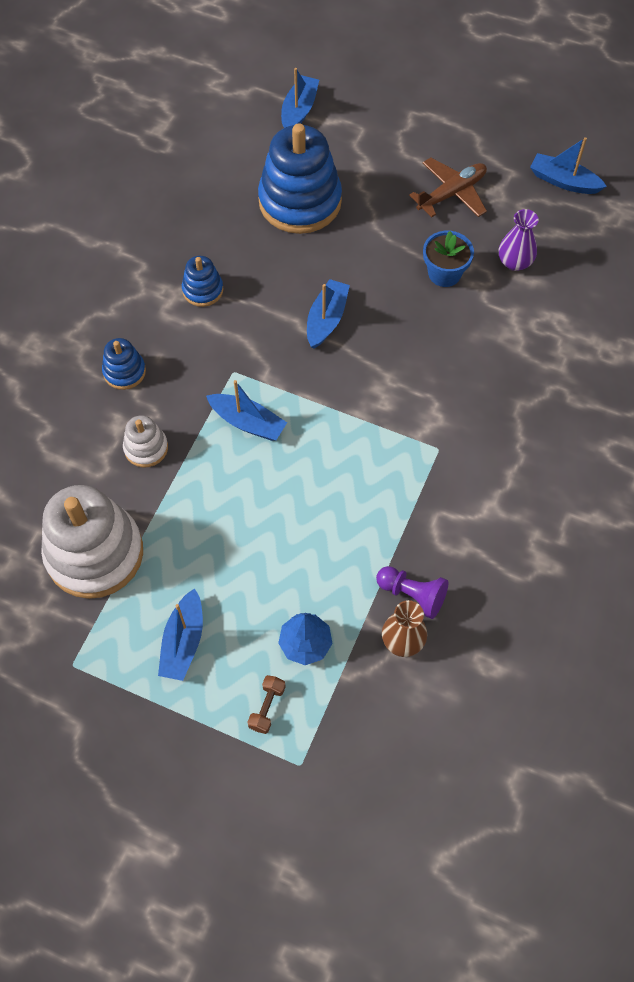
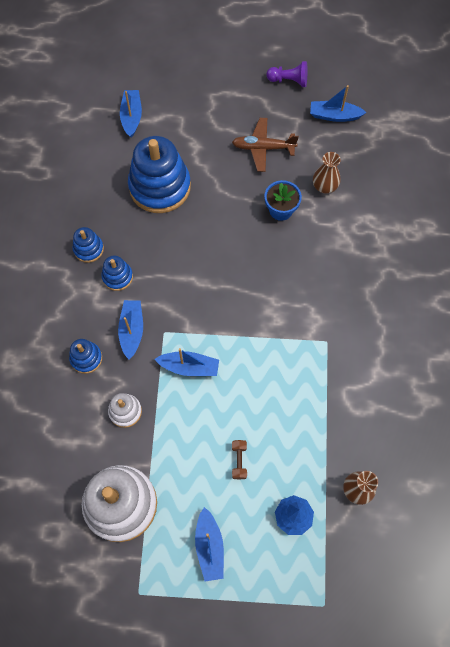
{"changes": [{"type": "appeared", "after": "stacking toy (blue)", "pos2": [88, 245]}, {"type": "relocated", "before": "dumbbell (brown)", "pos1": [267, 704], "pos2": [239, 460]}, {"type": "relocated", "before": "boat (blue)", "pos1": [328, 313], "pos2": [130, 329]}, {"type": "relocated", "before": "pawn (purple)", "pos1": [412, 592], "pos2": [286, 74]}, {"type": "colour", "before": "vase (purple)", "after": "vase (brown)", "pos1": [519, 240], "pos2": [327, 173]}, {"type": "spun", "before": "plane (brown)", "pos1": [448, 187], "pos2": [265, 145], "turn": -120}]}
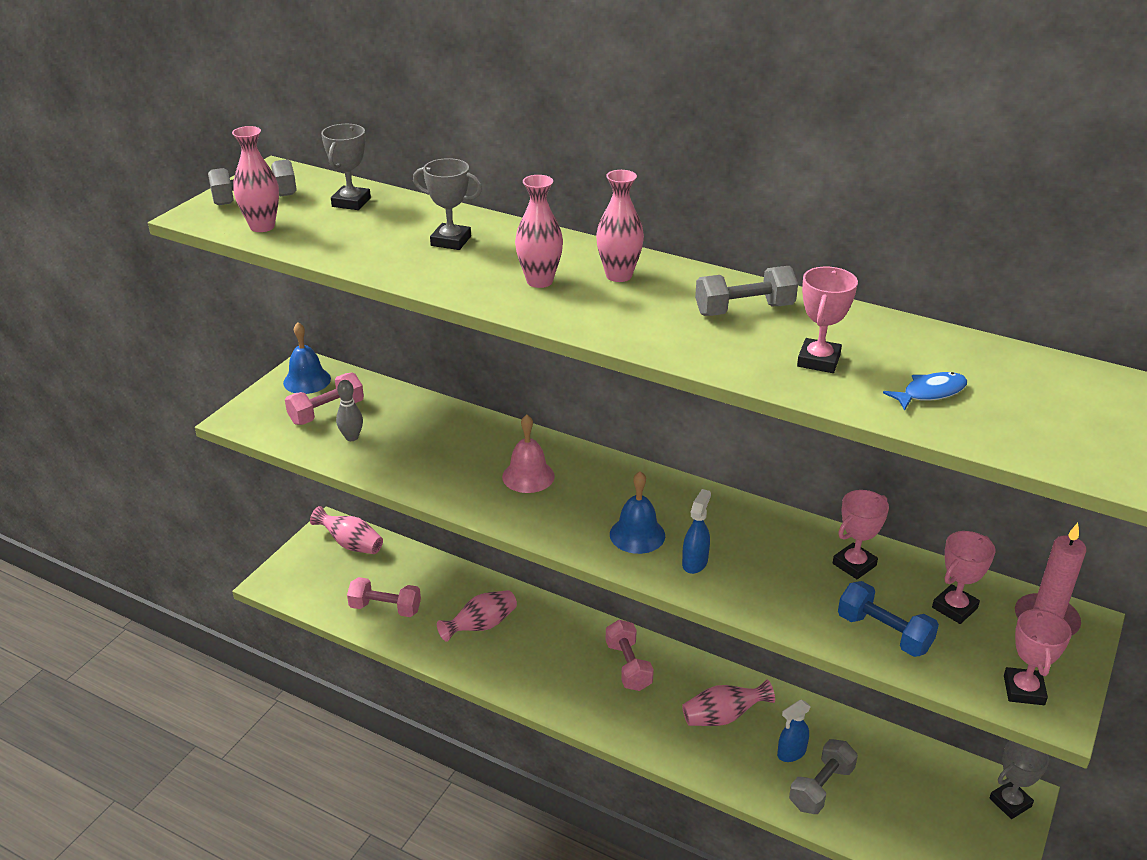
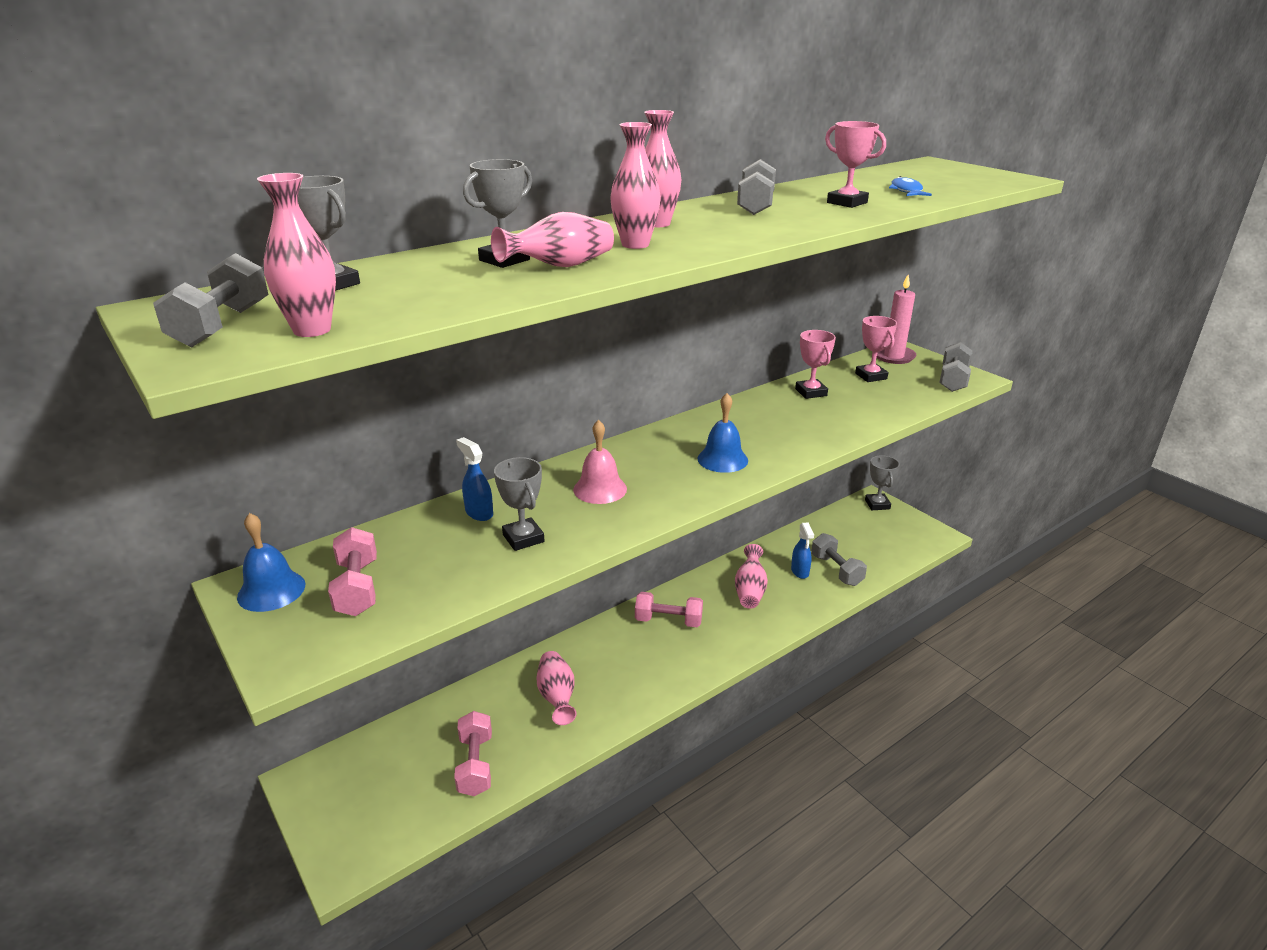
{"changes": [{"type": "missing", "before": "bowling pin (grey)", "pos1": [349, 410]}, {"type": "missing", "before": "dumbbell (blue)", "pos1": [888, 619]}, {"type": "appeared", "after": "trophy (grey)", "pos2": [519, 504]}, {"type": "relocated", "before": "vase (pink)", "pos1": [346, 530], "pos2": [552, 239]}, {"type": "relocated", "before": "spray bottle (blue)", "pos1": [696, 531], "pos2": [474, 479]}, {"type": "exchanged", "before": "trophy (pink)", "after": "dumbbell (grey)", "pos1": [1038, 656], "pos2": [956, 367]}, {"type": "spun", "before": "dumbbell (pink)", "pos1": [384, 597], "pos2": [473, 753], "turn": -45}]}
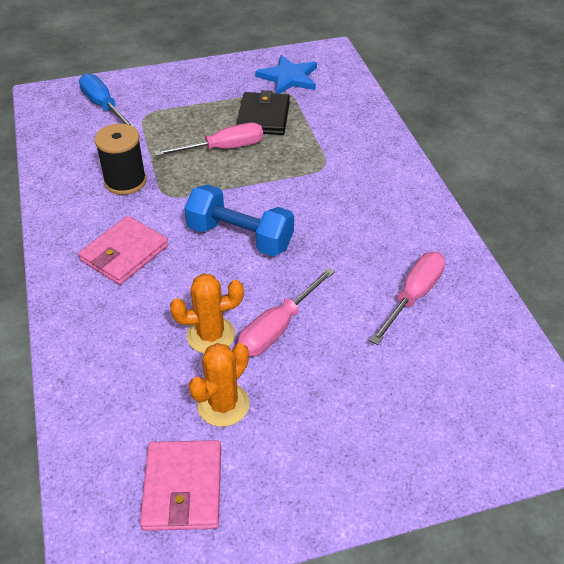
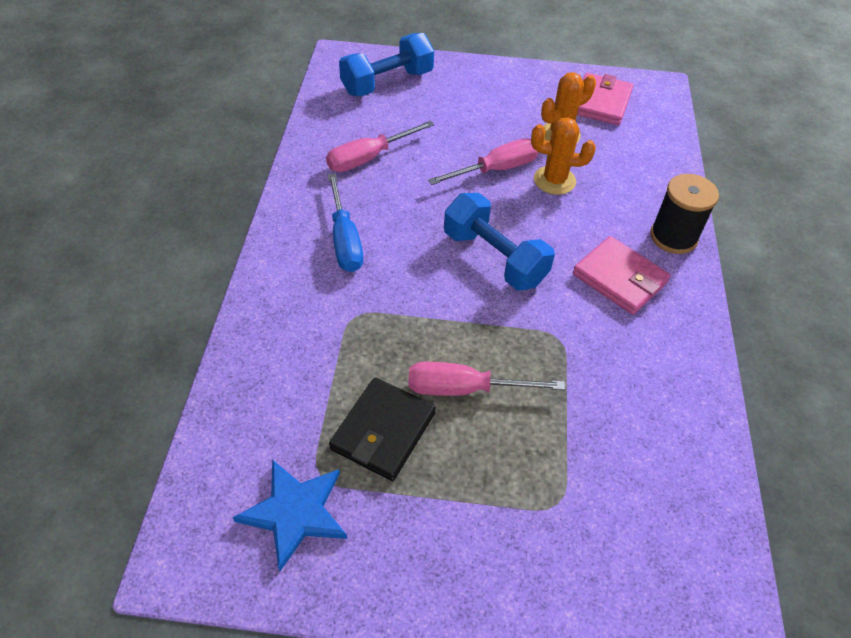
{"changes": [{"type": "appeared", "after": "dumbbell (blue)", "pos2": [386, 64]}, {"type": "relocated", "before": "screwdriver (blue)", "pos1": [107, 101], "pos2": [345, 222]}, {"type": "relocated", "before": "spool (black)", "pos1": [120, 159], "pos2": [684, 214]}, {"type": "spun", "before": "wallet (pink)", "pos1": [123, 250], "pos2": [622, 275], "turn": 75}]}
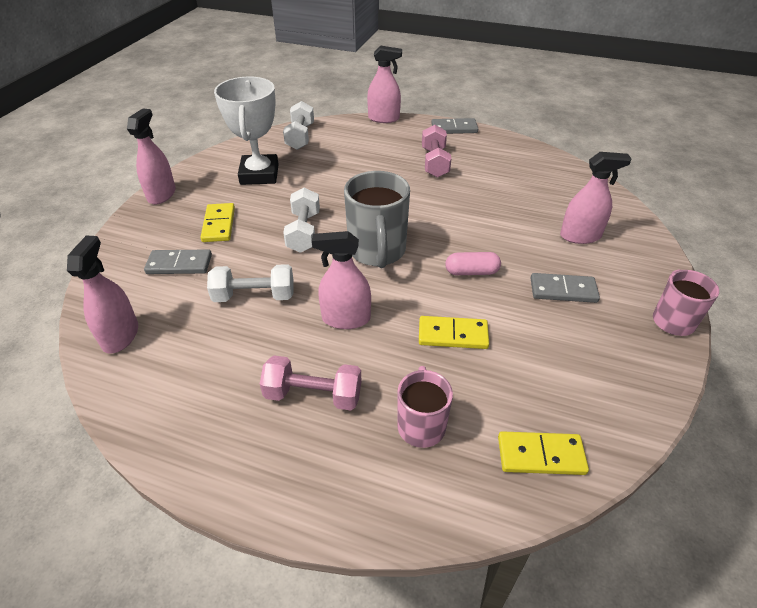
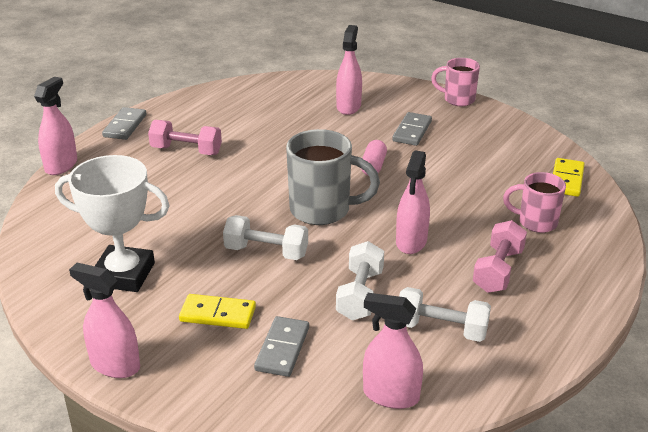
{"changes": [{"type": "missing", "before": "domino (yellow)", "pos1": [454, 332]}, {"type": "relocated", "before": "dumbbell (white)", "pos1": [298, 125], "pos2": [445, 314]}]}
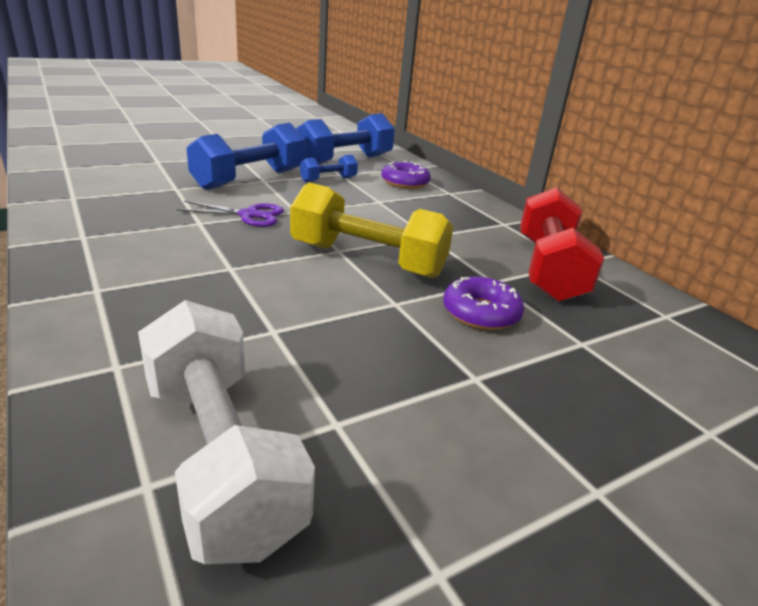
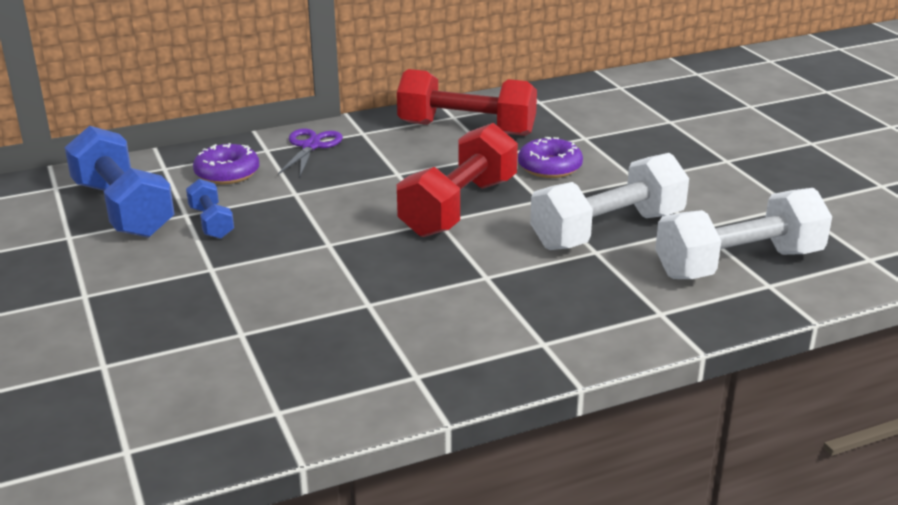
{"changes": [{"type": "missing", "before": "dumbbell (blue)", "pos1": [246, 156]}, {"type": "appeared", "after": "dumbbell (white)", "pos2": [609, 201]}, {"type": "relocated", "before": "scissors (purple)", "pos1": [230, 214], "pos2": [310, 152]}, {"type": "colour", "before": "dumbbell (yellow)", "after": "dumbbell (red)", "pos1": [372, 230], "pos2": [457, 180]}]}
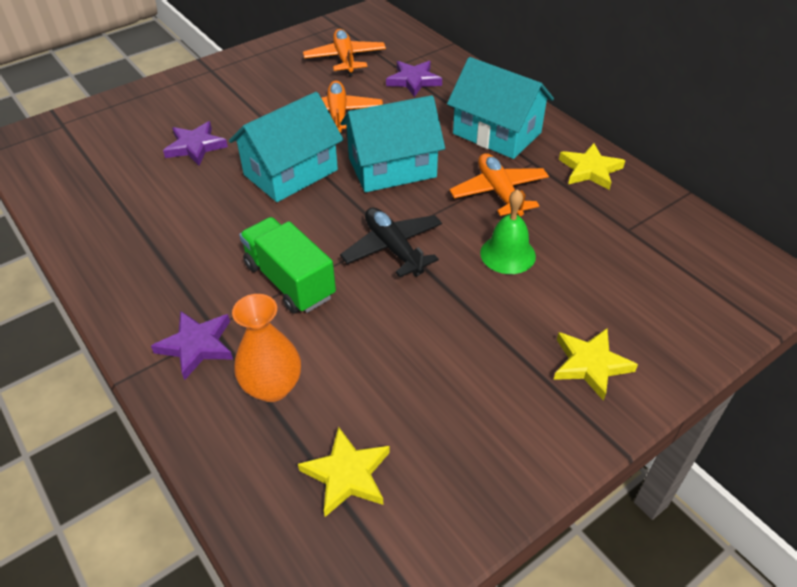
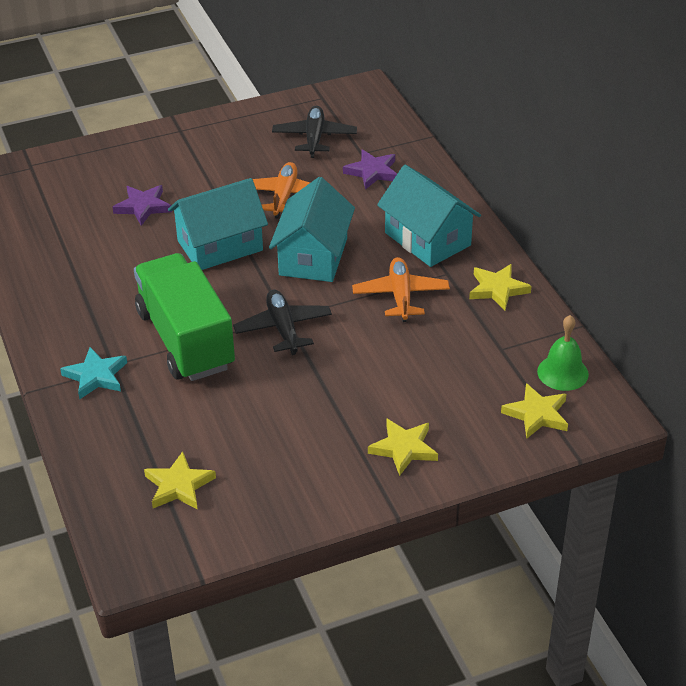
{"changes": [{"type": "missing", "before": "vase (orange)", "pos1": [266, 348]}, {"type": "appeared", "after": "star (yellow)", "pos2": [534, 411]}, {"type": "relocated", "before": "bell (green)", "pos1": [508, 231], "pos2": [563, 353]}, {"type": "colour", "before": "star (purple)", "after": "star (turquoise)", "pos1": [192, 345], "pos2": [93, 373]}, {"type": "colour", "before": "plane (orange)", "after": "plane (black)", "pos1": [344, 53], "pos2": [314, 132]}, {"type": "spun", "before": "house (turquoise)", "pos1": [392, 143], "pos2": [312, 229], "turn": -75}, {"type": "size", "before": "truck (green)", "pos1": [287, 265], "pos2": [184, 317], "scale": 1.52}]}
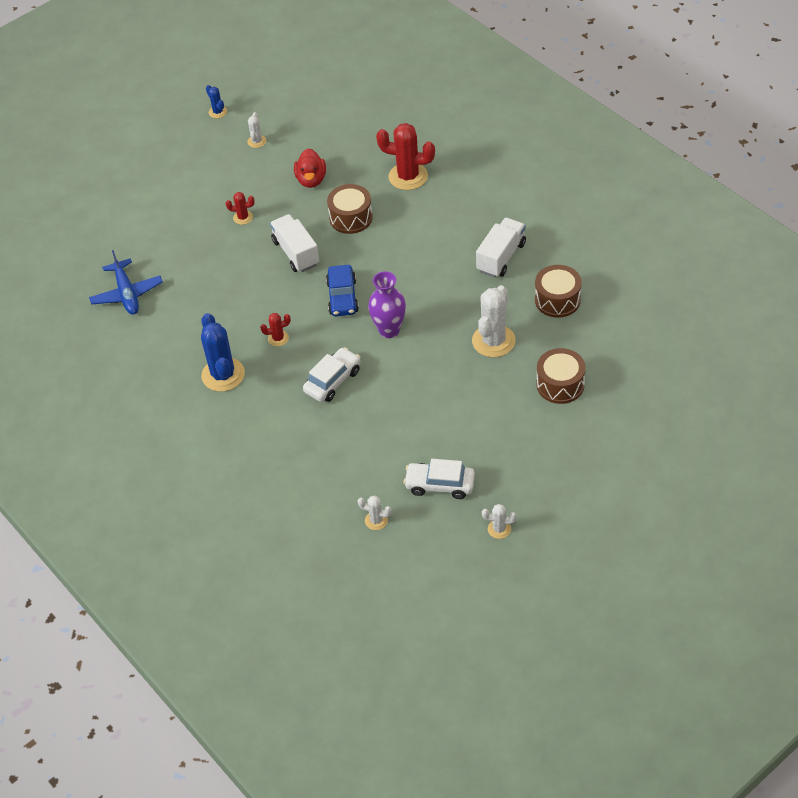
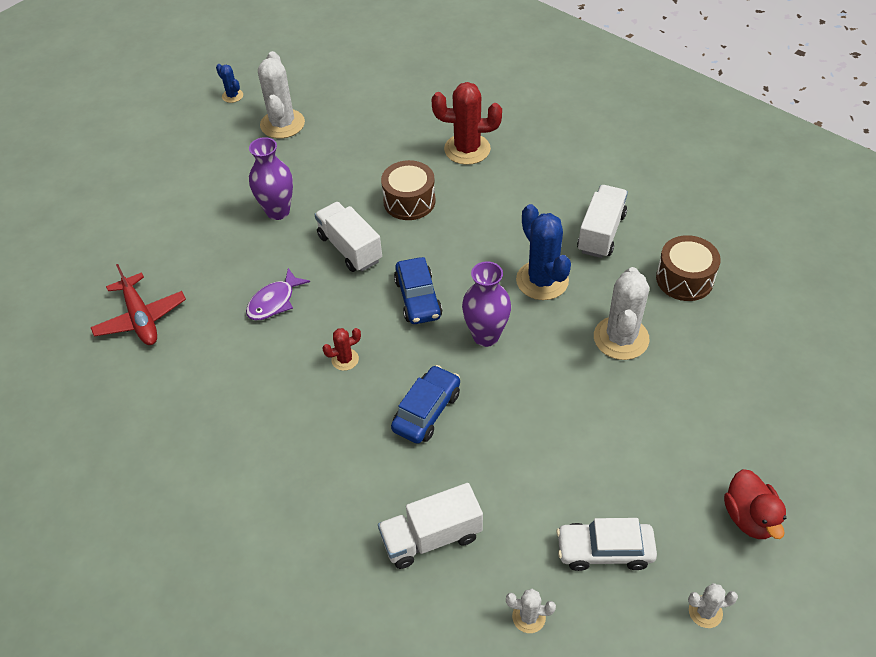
{"changes": [{"type": "missing", "before": "drum (brown)", "pos1": [561, 376]}, {"type": "appeared", "after": "fish (purple)", "pos2": [278, 294]}, {"type": "appeared", "after": "truck (white)", "pos2": [430, 526]}, {"type": "relocated", "before": "cactus (blue)", "pos1": [223, 352], "pos2": [543, 252]}, {"type": "relocated", "before": "duck (red)", "pos1": [310, 168], "pos2": [755, 504]}, {"type": "exchanged", "before": "cactus (red)", "after": "vase (purple)", "pos1": [240, 208], "pos2": [271, 178]}, {"type": "colour", "before": "plane (blue)", "after": "plane (red)", "pos1": [126, 282], "pos2": [138, 304]}, {"type": "colour", "before": "car (white)", "after": "car (blue)", "pos1": [332, 374], "pos2": [425, 404]}, {"type": "size", "before": "cactus (white)", "pos1": [256, 130], "pos2": [281, 95], "scale": 2.02}]}
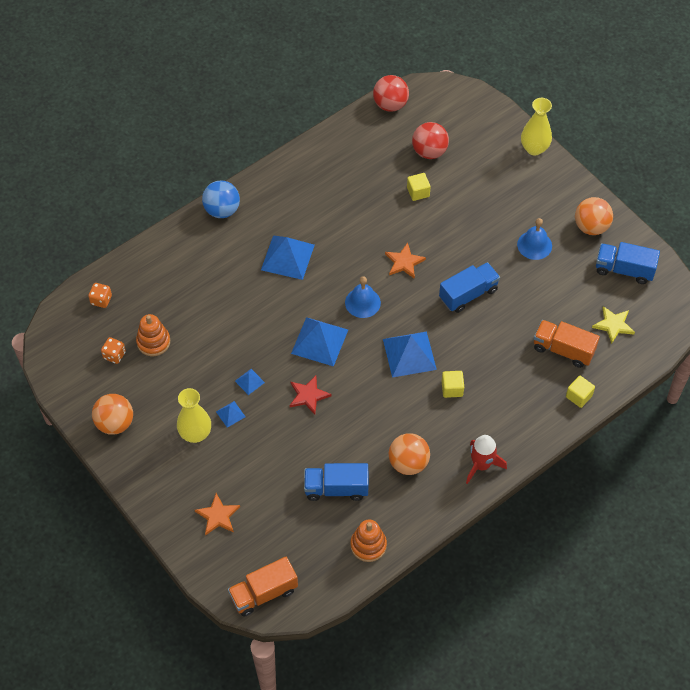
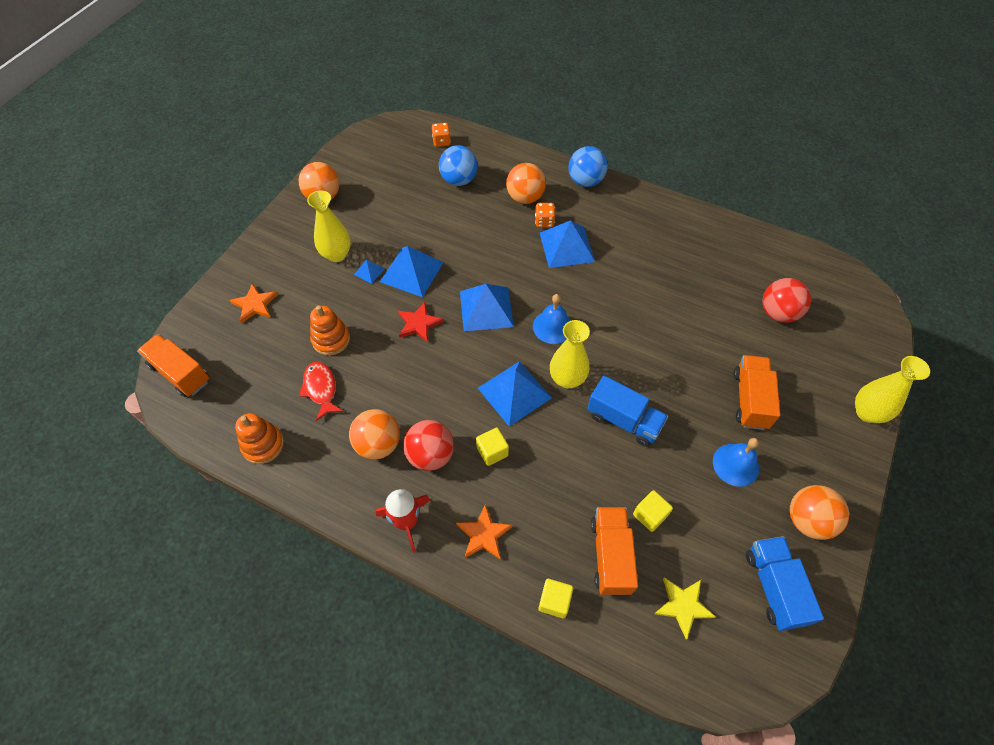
{"changes": [{"type": "appeared", "after": "ball (blue)", "pos2": [458, 165]}, {"type": "appeared", "after": "ball (orange)", "pos2": [526, 183]}, {"type": "appeared", "after": "vase (yellow)", "pos2": [570, 354]}, {"type": "appeared", "after": "truck (orange)", "pos2": [756, 392]}, {"type": "relocated", "before": "dice (orange)", "pos1": [113, 350], "pos2": [545, 215]}, {"type": "relocated", "before": "stacking toy (orange)", "pos1": [153, 335], "pos2": [330, 330]}, {"type": "relocated", "before": "ball (red)", "pos1": [391, 93], "pos2": [428, 445]}, {"type": "relocated", "before": "star (orange)", "pos1": [405, 261], "pos2": [484, 532]}, {"type": "relocated", "before": "cube (yellow)", "pos1": [419, 187], "pos2": [653, 511]}, {"type": "exchanged", "before": "truck (blue)", "after": "fish (red)", "pos1": [336, 482], "pos2": [321, 391]}, {"type": "size", "before": "pyramid (blue)", "pos1": [250, 382], "pos2": [412, 271], "scale": 2.12}]}
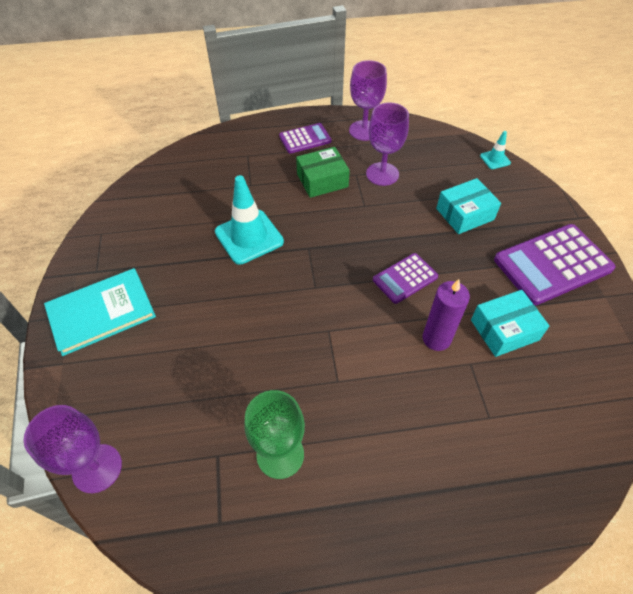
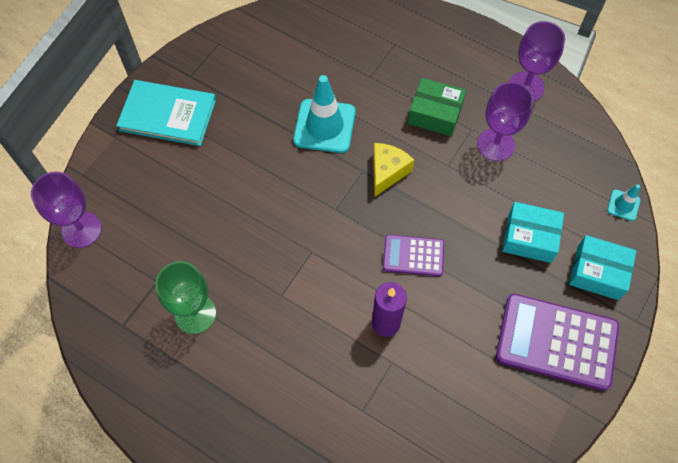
{"changes": [{"type": "missing", "before": "calculator (purple)", "pos1": [305, 138]}, {"type": "appeared", "after": "cheese (yellow)", "pos2": [393, 170]}, {"type": "relocated", "before": "box (turquoise)", "pos1": [510, 323], "pos2": [602, 267]}]}
